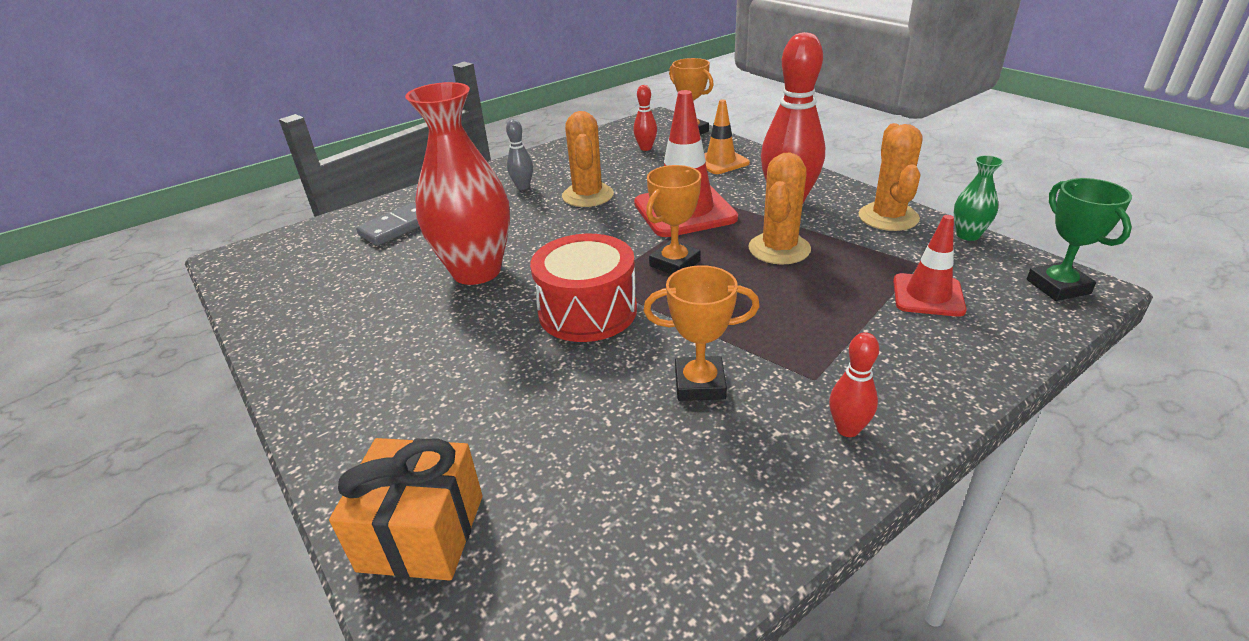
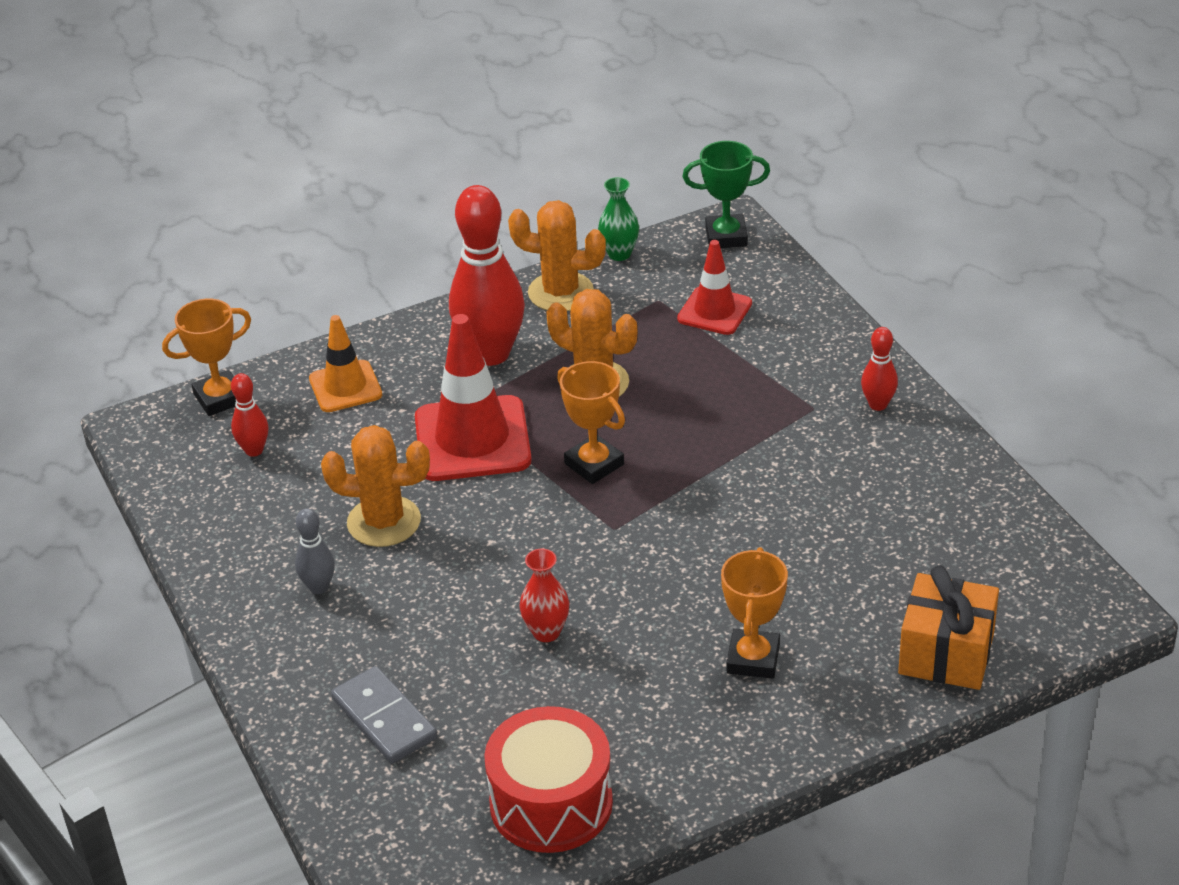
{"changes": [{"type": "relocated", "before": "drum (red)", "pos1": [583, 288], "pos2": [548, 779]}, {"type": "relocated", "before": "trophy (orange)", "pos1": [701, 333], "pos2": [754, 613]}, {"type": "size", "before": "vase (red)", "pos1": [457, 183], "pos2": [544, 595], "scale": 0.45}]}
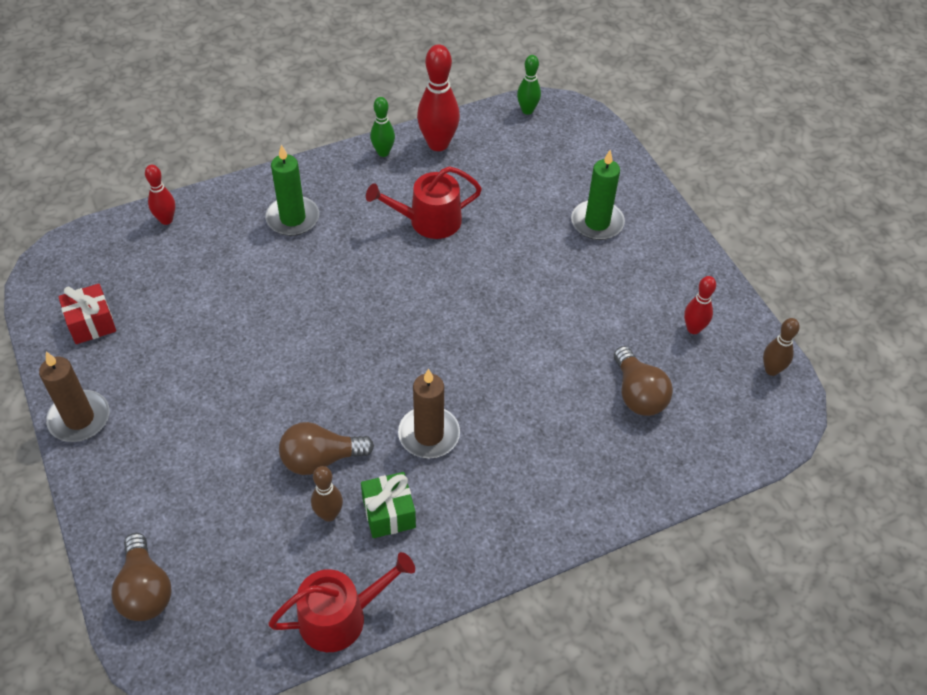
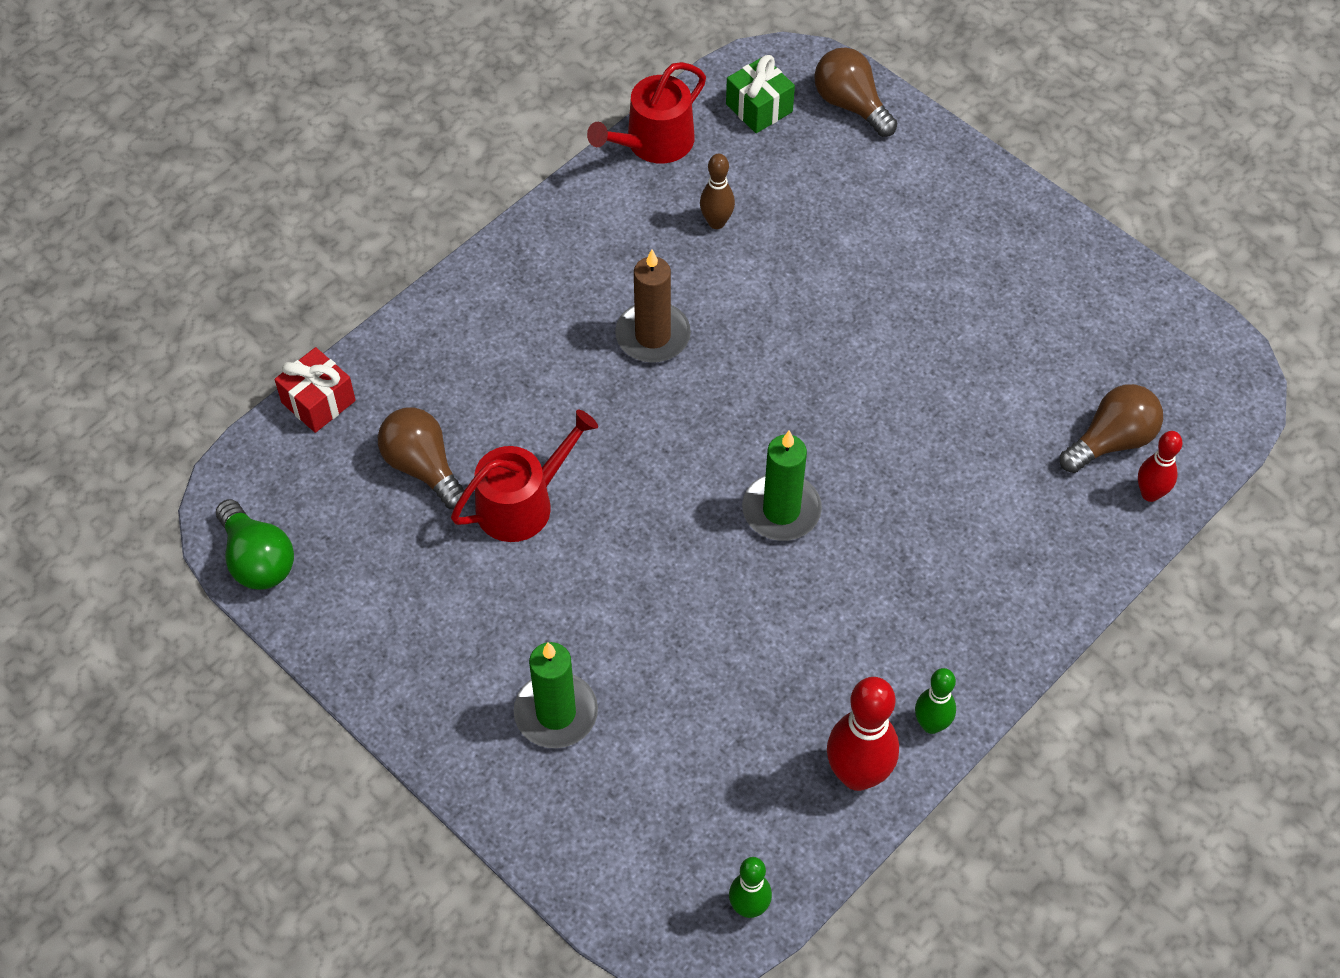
{"changes": [{"type": "missing", "before": "candle (brown)", "pos1": [74, 397]}, {"type": "missing", "before": "bowling pin (red)", "pos1": [700, 305]}, {"type": "relocated", "before": "gift (red)", "pos1": [87, 314], "pos2": [315, 390]}, {"type": "relocated", "before": "candle (green)", "pos1": [292, 190], "pos2": [782, 486]}, {"type": "relocated", "before": "light bulb (brown)", "pos1": [326, 448], "pos2": [1111, 428]}, {"type": "relocated", "before": "gift (green)", "pos1": [388, 505], "pos2": [760, 94]}, {"type": "relocated", "before": "watering can (red)", "pos1": [424, 202], "pos2": [524, 475]}, {"type": "exchanged", "before": "bowling pin (brown)", "after": "light bulb (green)", "pos1": [781, 347], "pos2": [255, 544]}]}
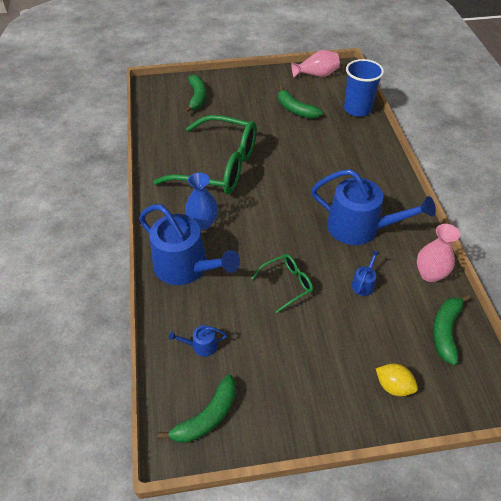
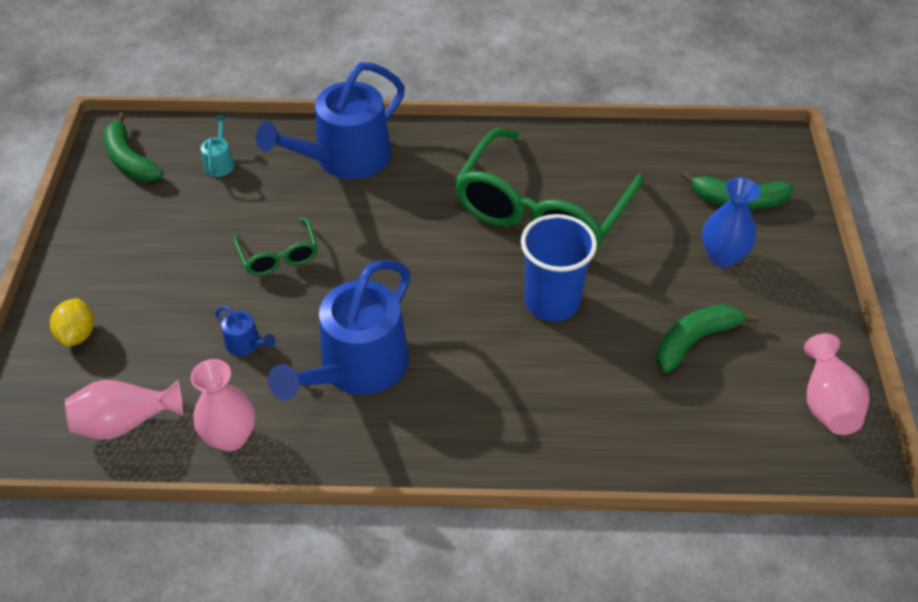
{"changes": [{"type": "relocated", "before": "vase (blue)", "pos1": [201, 201], "pos2": [731, 222]}, {"type": "relocated", "before": "cup (blue)", "pos1": [364, 88], "pos2": [559, 267]}, {"type": "exchanged", "before": "banana (green)", "after": "vase (pink)", "pos1": [451, 329], "pos2": [124, 410]}, {"type": "colour", "before": "watering can (blue)", "after": "watering can (turquoise)", "pos1": [198, 341], "pos2": [217, 146]}, {"type": "spun", "before": "lemon (yellow)", "pos1": [397, 379], "pos2": [72, 322], "turn": -45}]}
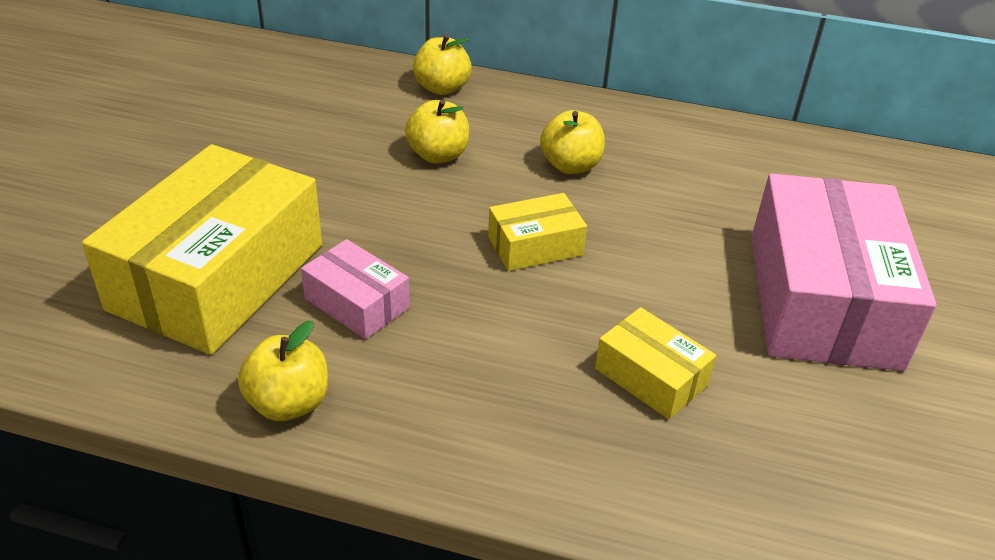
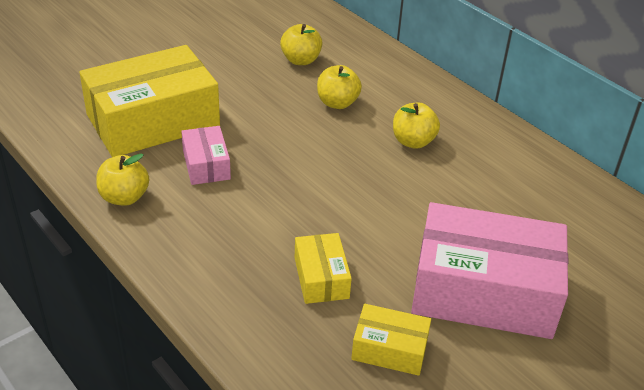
{"changes": [{"type": "relocated", "before": "apple (yellow)", "pos1": [442, 65], "pos2": [301, 44]}, {"type": "relocated", "before": "box (yellow)", "pos1": [537, 232], "pos2": [391, 340]}, {"type": "spun", "before": "box (pink)", "pos1": [844, 272], "pos2": [489, 270], "turn": 60}]}
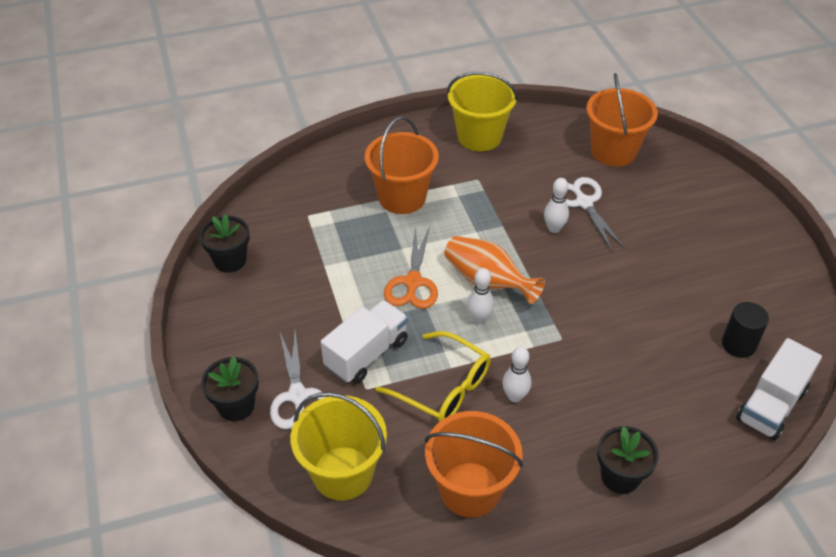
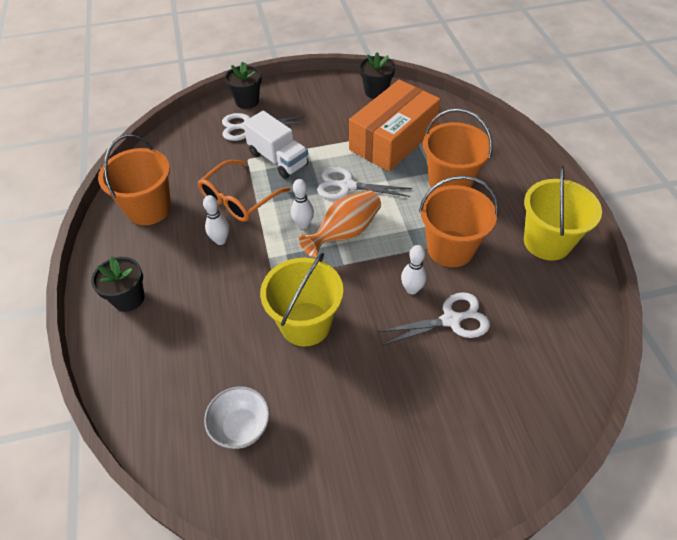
{"changes": [{"type": "missing", "before": "truck (white)", "pos1": [779, 389]}, {"type": "appeared", "after": "box (orange)", "pos2": [395, 125]}, {"type": "relocated", "before": "bucket (yellow)", "pos1": [338, 446], "pos2": [301, 300]}, {"type": "relocated", "before": "bucket (orange)", "pos1": [622, 120], "pos2": [459, 221]}, {"type": "exchanged", "before": "cylinder (black)", "after": "bowl (white)", "pos1": [745, 330], "pos2": [237, 417]}, {"type": "colour", "before": "glasses (yellow)", "after": "glasses (orange)", "pos1": [433, 376], "pos2": [244, 191]}, {"type": "colour", "before": "scissors (orange)", "after": "scissors (white)", "pos1": [411, 267], "pos2": [364, 183]}]}
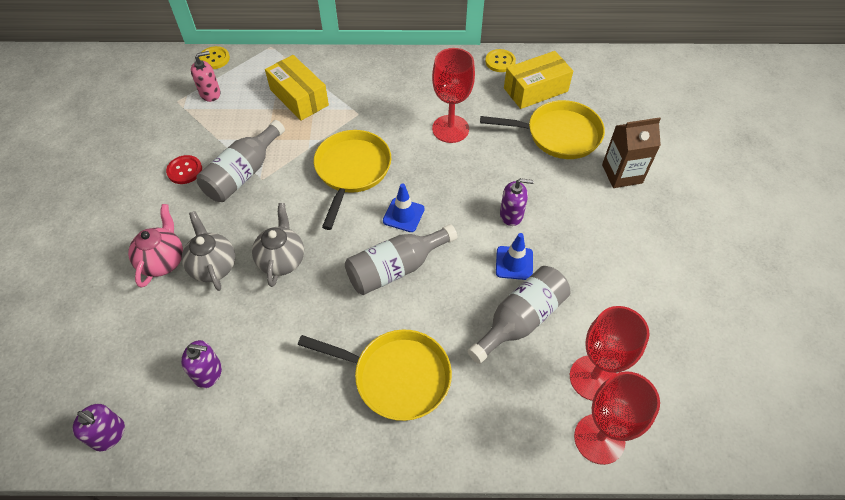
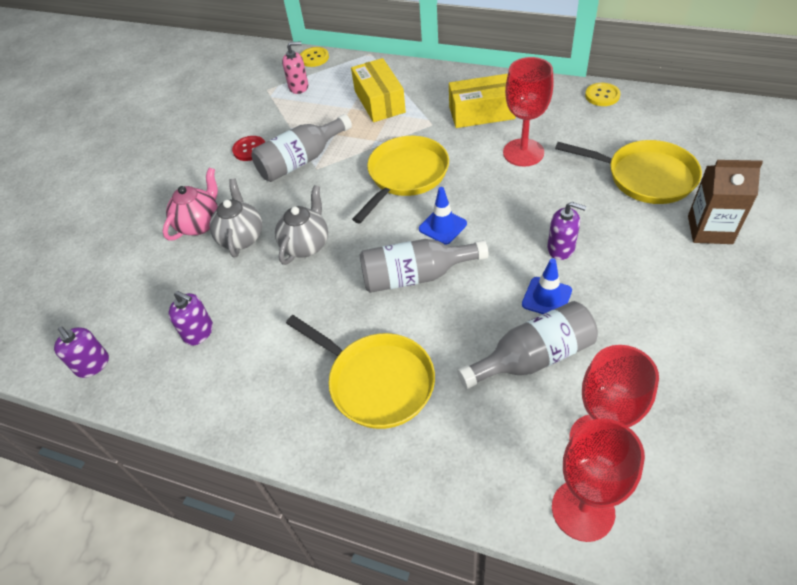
{"changes": [{"type": "relocated", "before": "box (yellow)", "pos1": [538, 80], "pos2": [482, 101]}]}
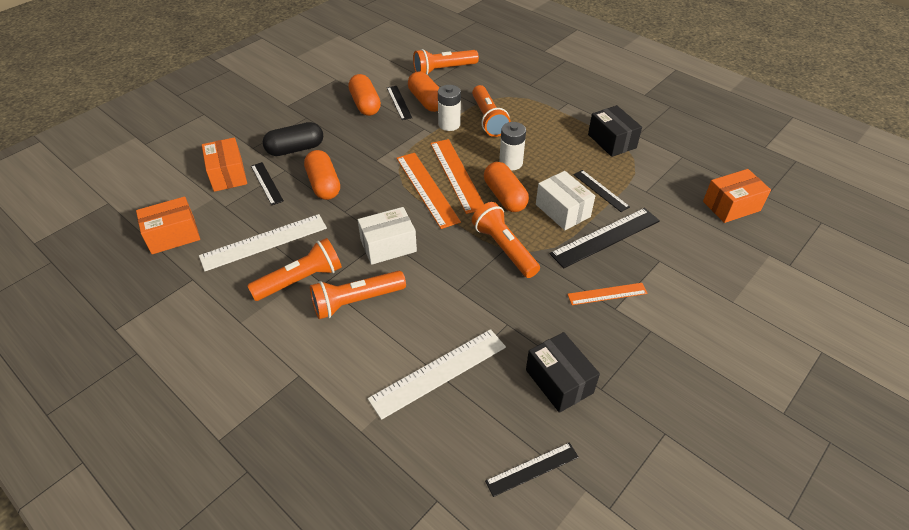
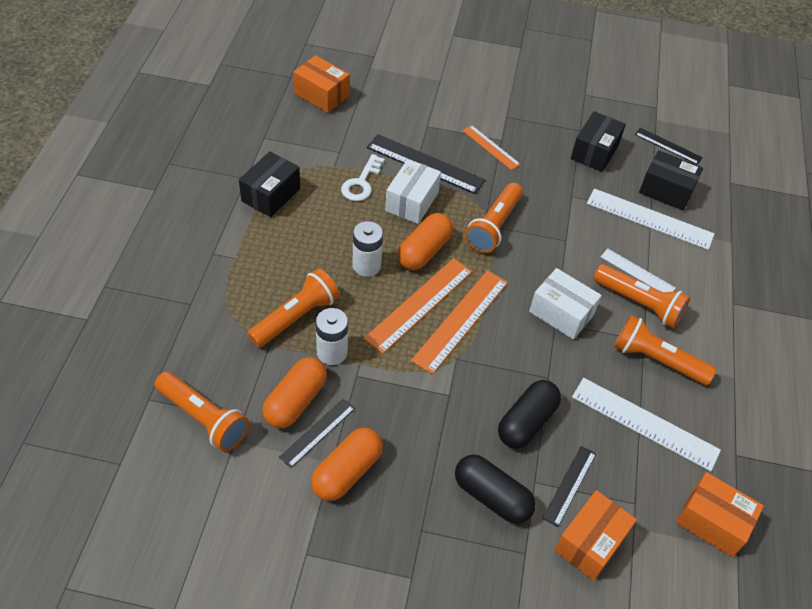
{"changes": [{"type": "appeared", "after": "ruler (white)", "pos2": [638, 270]}, {"type": "appeared", "after": "box (black)", "pos2": [671, 180]}, {"type": "exchanged", "before": "ruler (black)", "after": "key (white)", "pos1": [602, 191], "pos2": [363, 177]}, {"type": "colour", "before": "capsule (orange)", "after": "capsule (black)", "pos1": [322, 175], "pos2": [529, 414]}]}
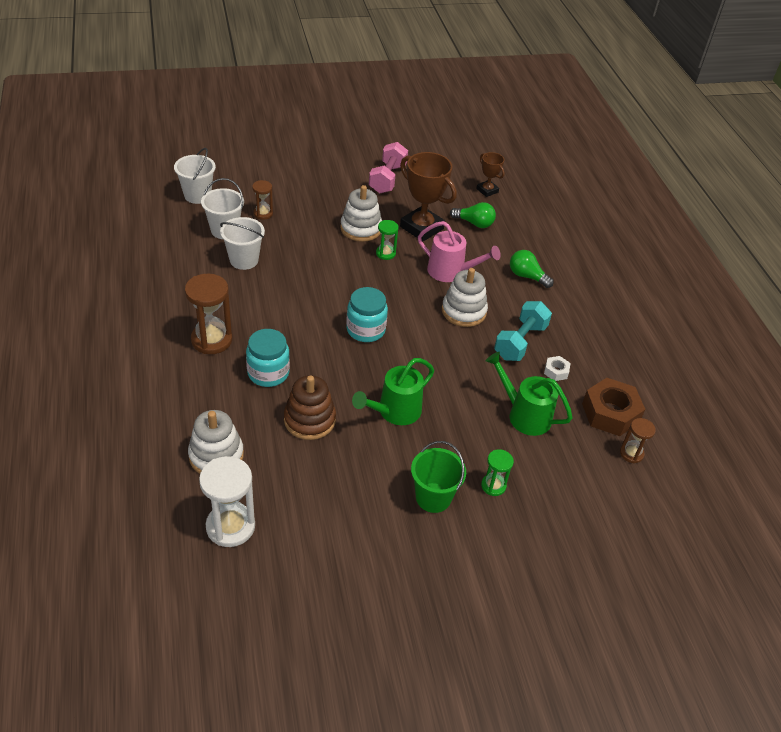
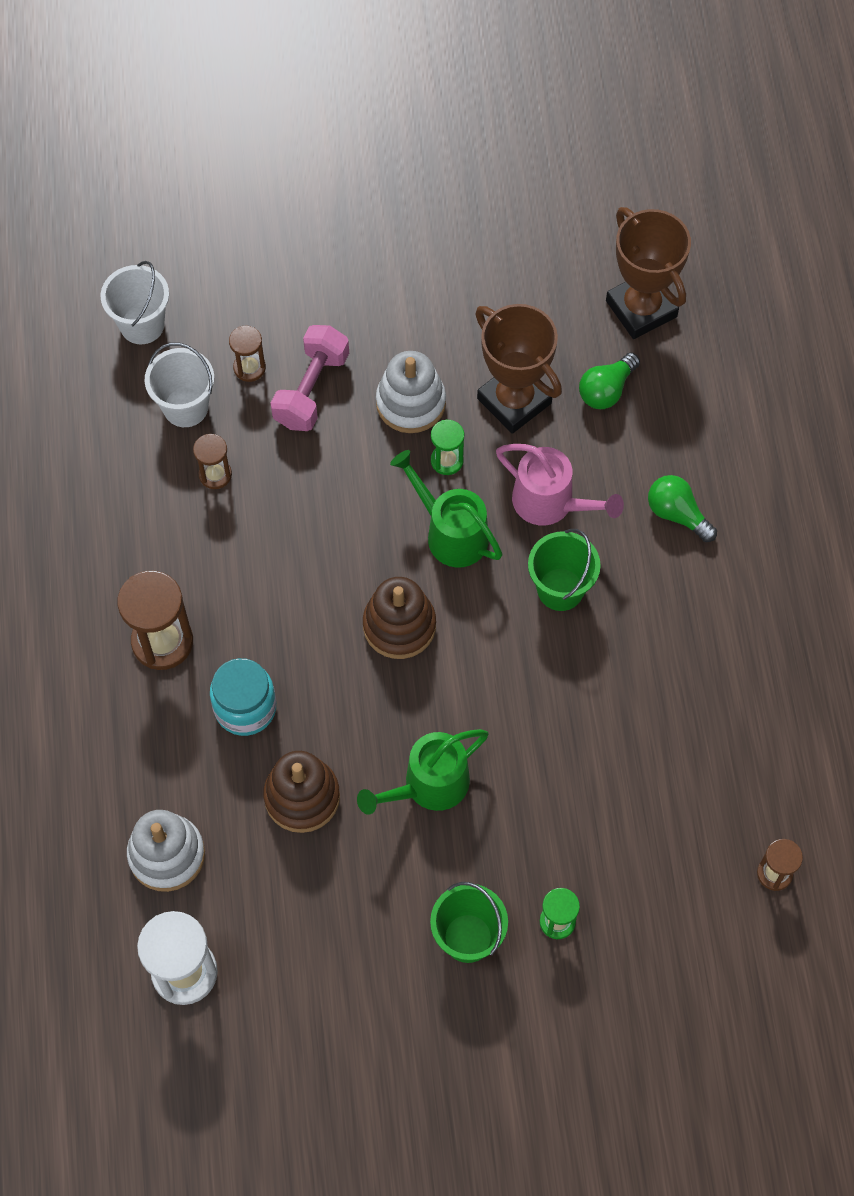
{"changes": [{"type": "missing", "before": "dumbbell (turquoise)", "pos1": [523, 331]}, {"type": "missing", "before": "nut (white)", "pos1": [557, 368]}, {"type": "missing", "before": "nut (brown)", "pos1": [613, 407]}, {"type": "relocated", "before": "dumbbell (pink)", "pos1": [388, 167], "pos2": [310, 378]}, {"type": "relocated", "before": "watering can (green)", "pos1": [529, 394], "pos2": [446, 508]}, {"type": "exchanged", "before": "bucket (white)", "after": "hourglass (brown)", "pos1": [242, 243], "pos2": [212, 461]}, {"type": "exchanged", "before": "jar (turquoise)", "after": "stacking toy (brown)", "pos1": [367, 314], "pos2": [399, 618]}, {"type": "exchanged", "before": "stacking toy (white)", "after": "bucket (green)", "pos1": [465, 297], "pos2": [564, 570]}, {"type": "spun", "before": "light bulb (green)", "pos1": [473, 215], "pos2": [609, 380], "turn": 105}, {"type": "size", "before": "trophy (brown)", "pos1": [490, 174], "pos2": [648, 273], "scale": 1.86}]}
